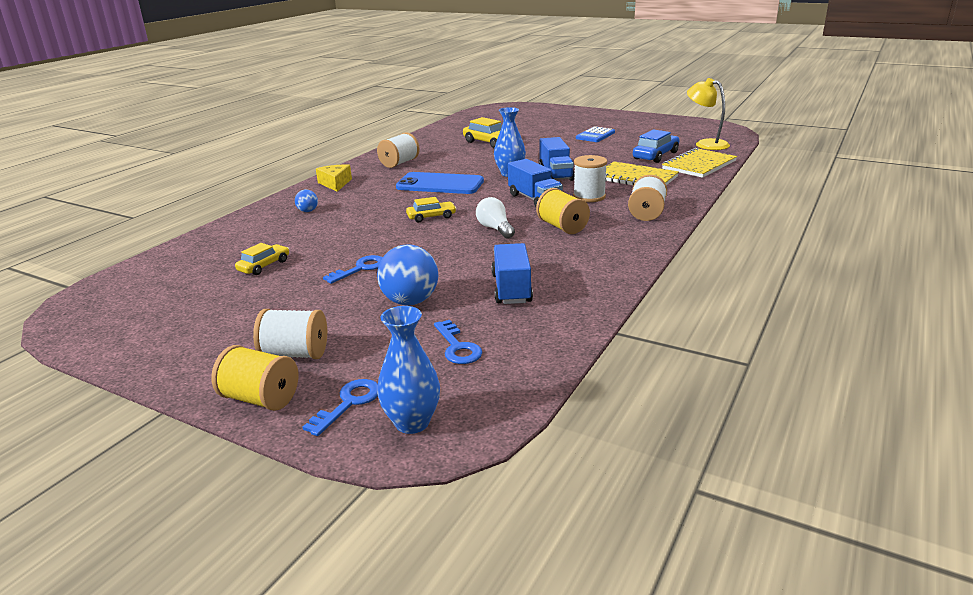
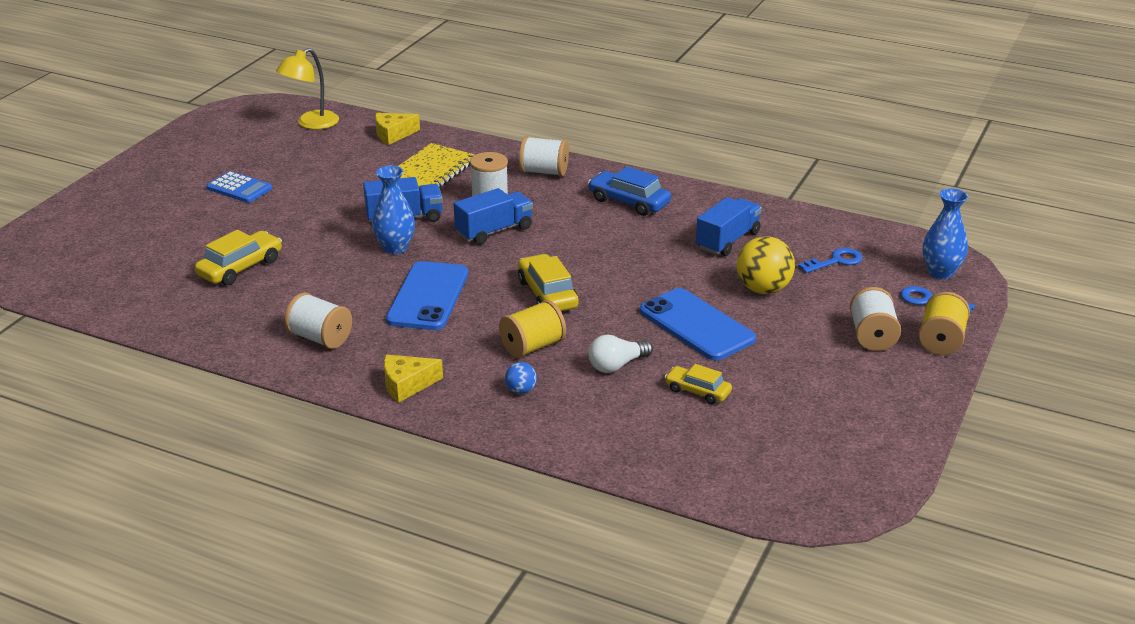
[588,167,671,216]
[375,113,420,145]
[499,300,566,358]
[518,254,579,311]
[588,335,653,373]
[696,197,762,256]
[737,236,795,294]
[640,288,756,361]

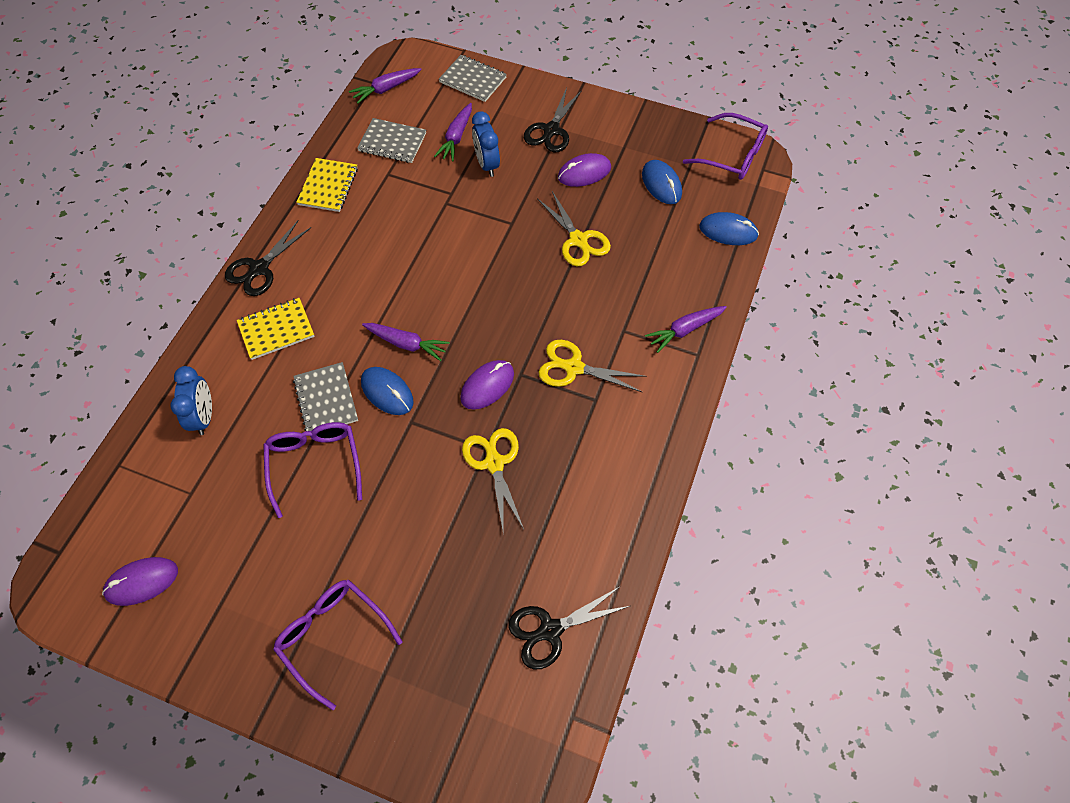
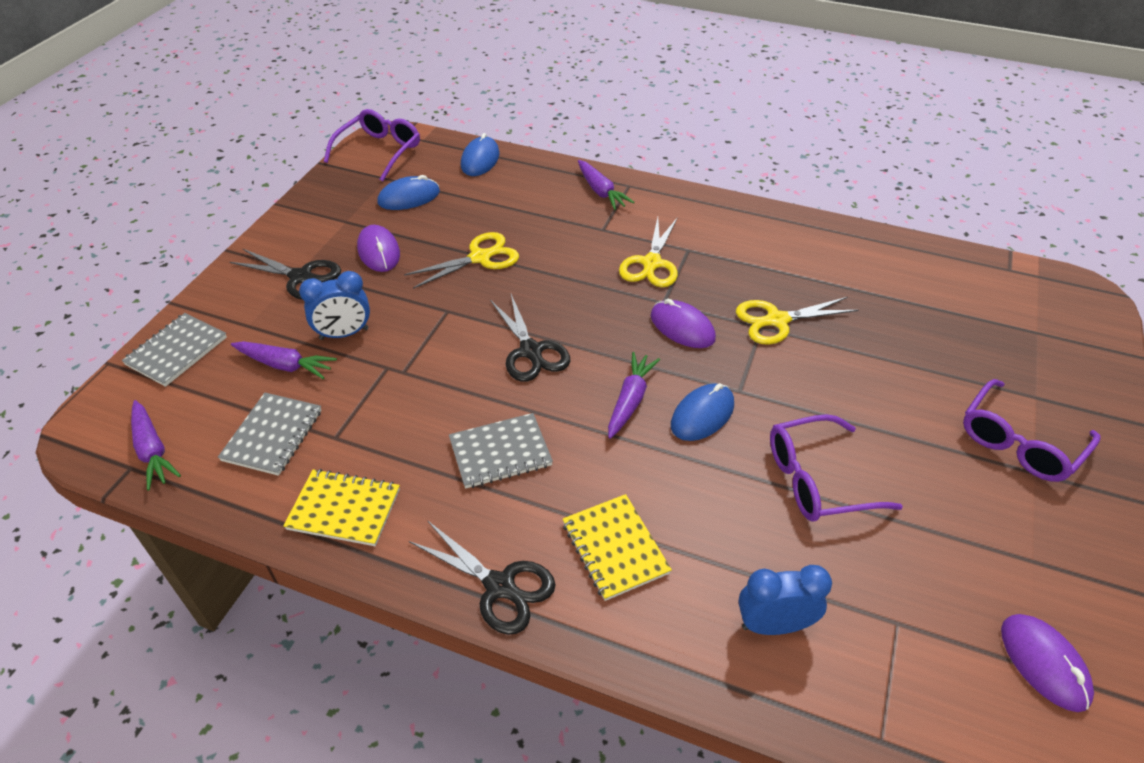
[449,413,553,489]
[490,294,570,382]

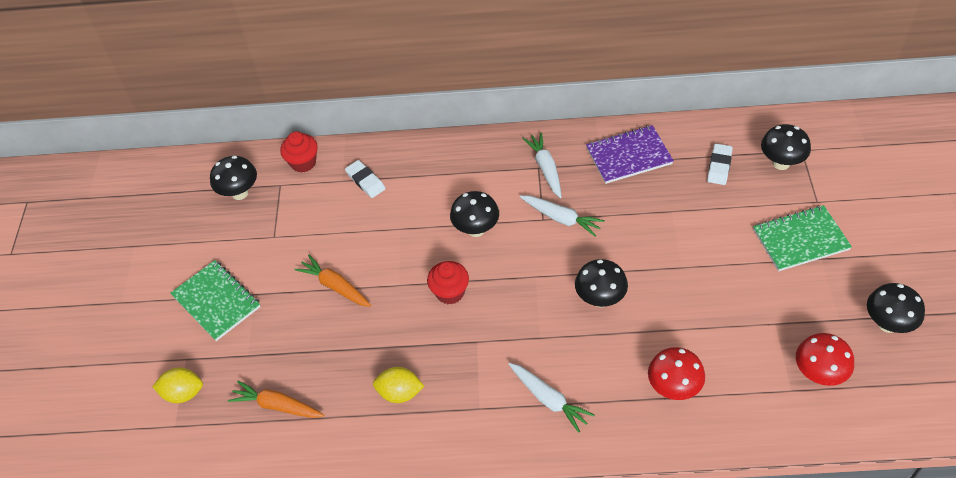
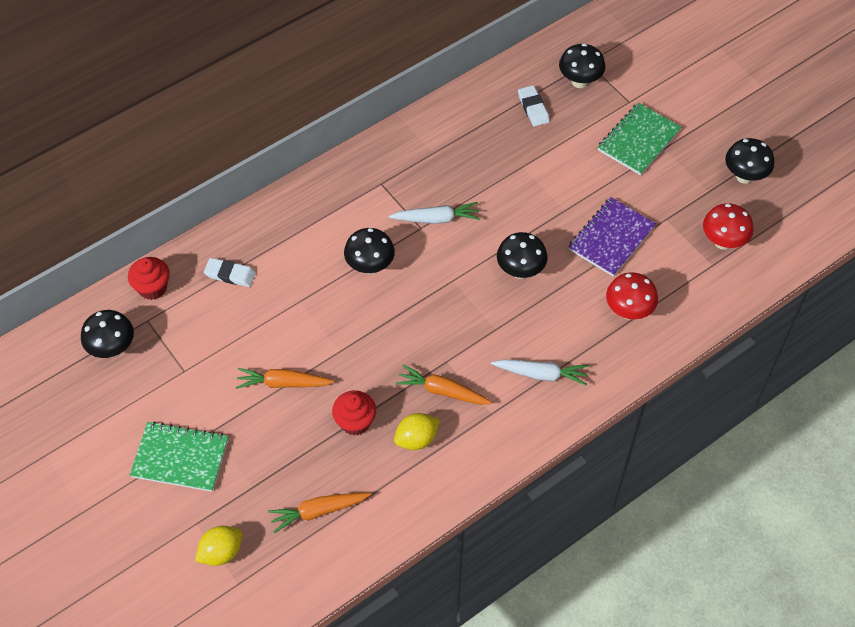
[568,197,656,277]
[522,133,562,198] (first image)
[332,390,376,435]
[396,364,492,405]

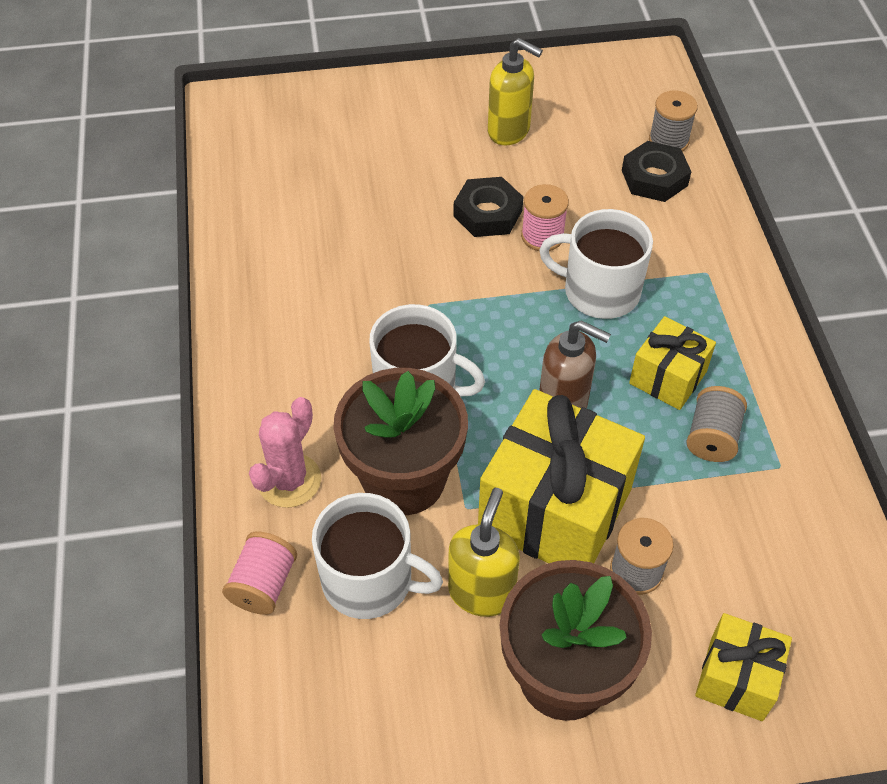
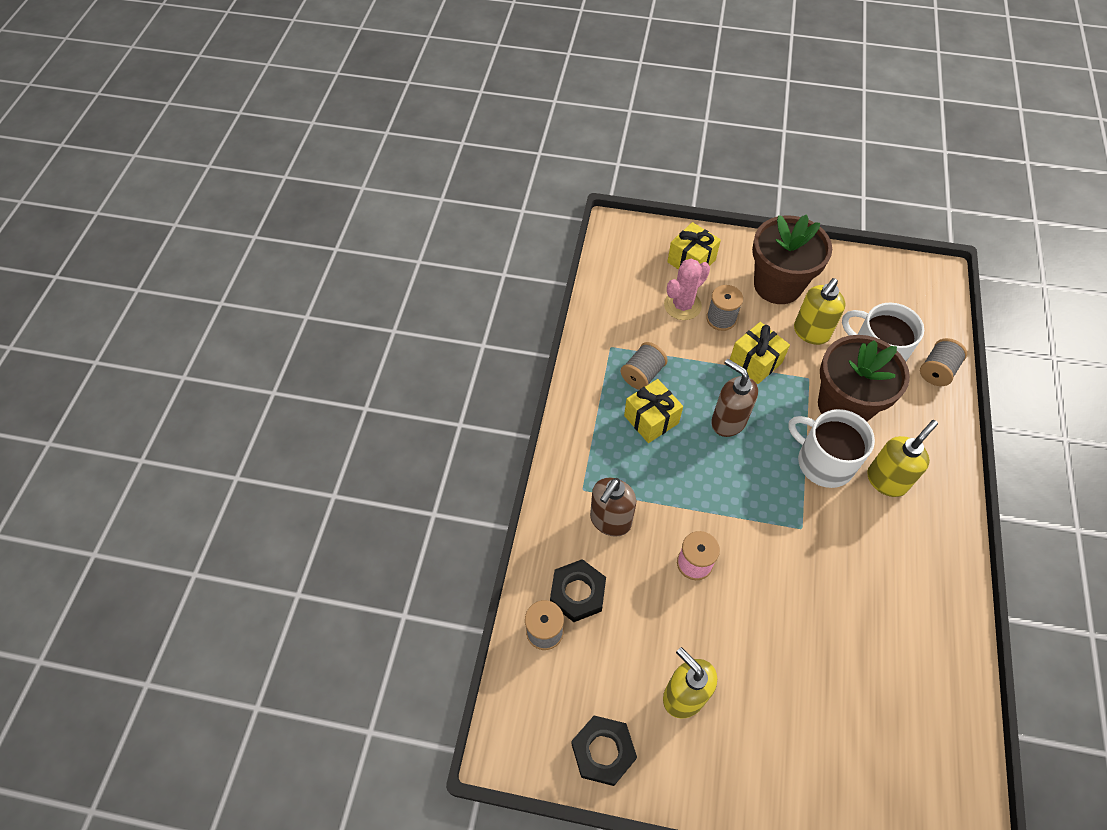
[571,715,637,786]
[539,209,653,319] (first image)
[730,322,790,384]
[664,259,710,320]
[920,338,967,386]
[867,420,938,497]
[590,478,636,537]

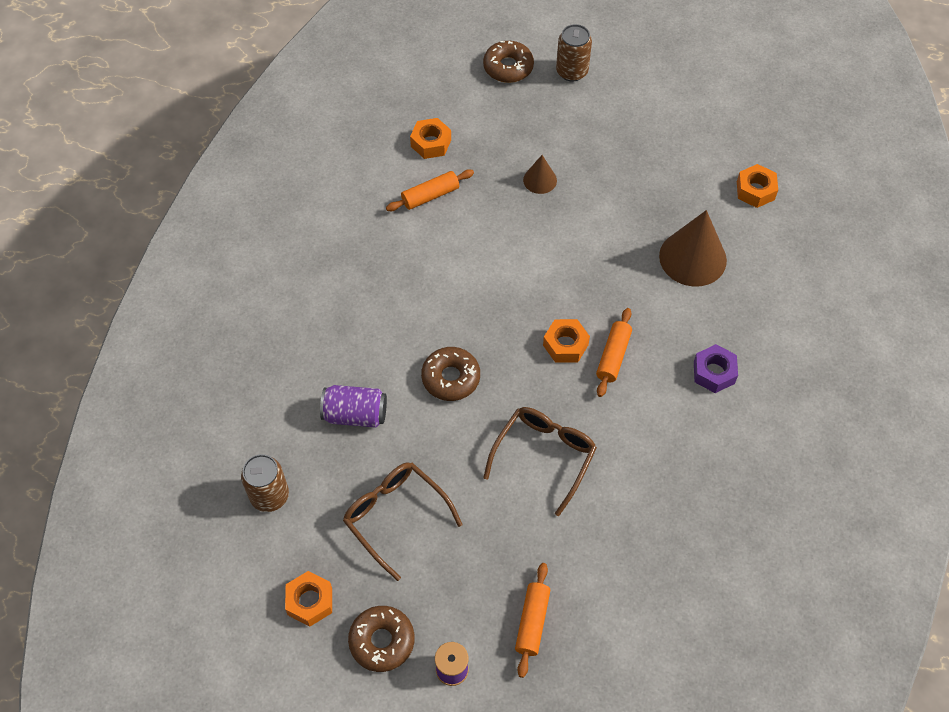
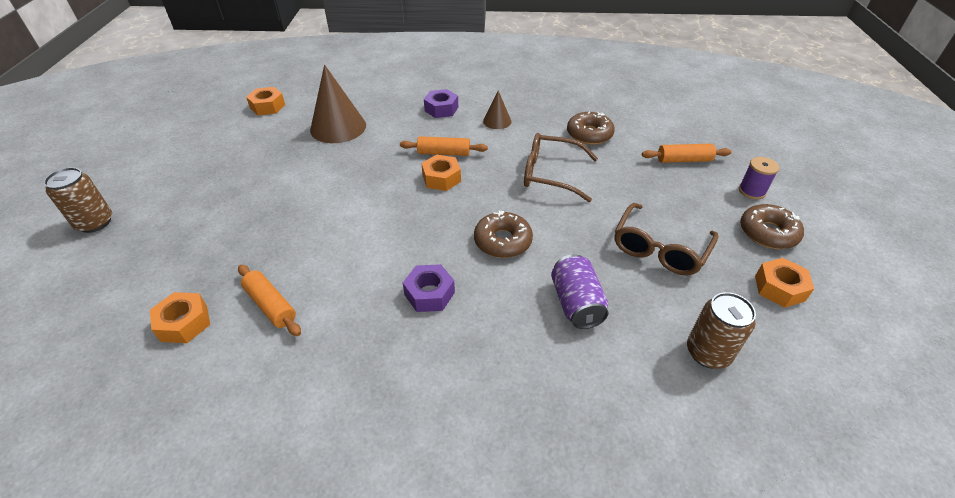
[567,112,615,145]
[483,91,511,129]
[403,264,455,312]

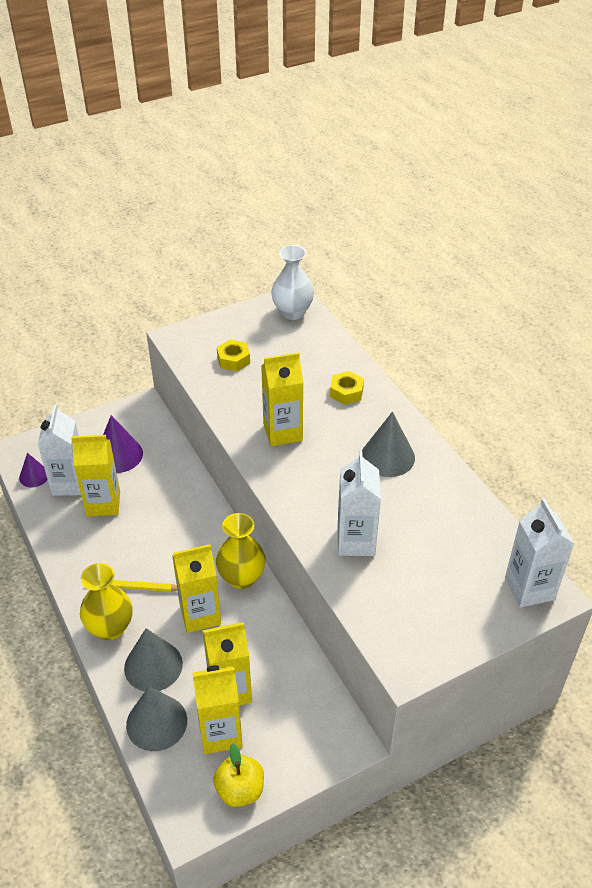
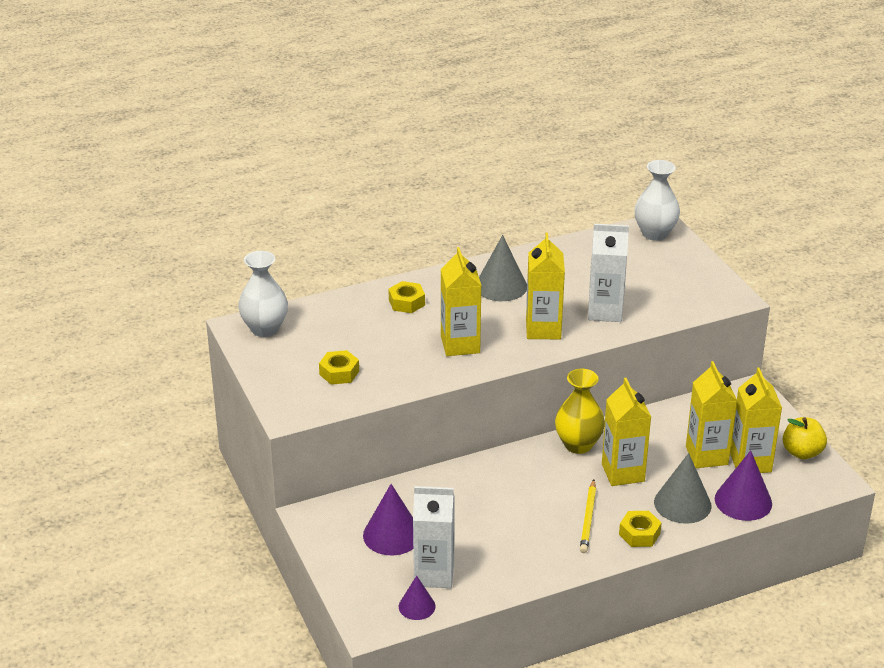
[526,233,565,339]
[634,160,680,241]
[619,511,662,547]
[715,450,772,521]

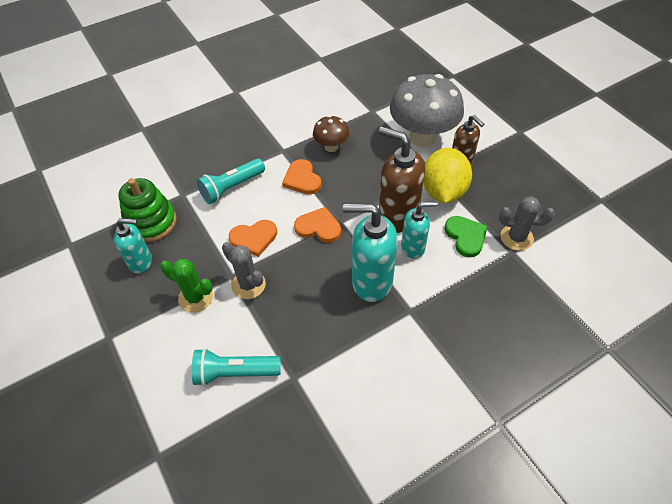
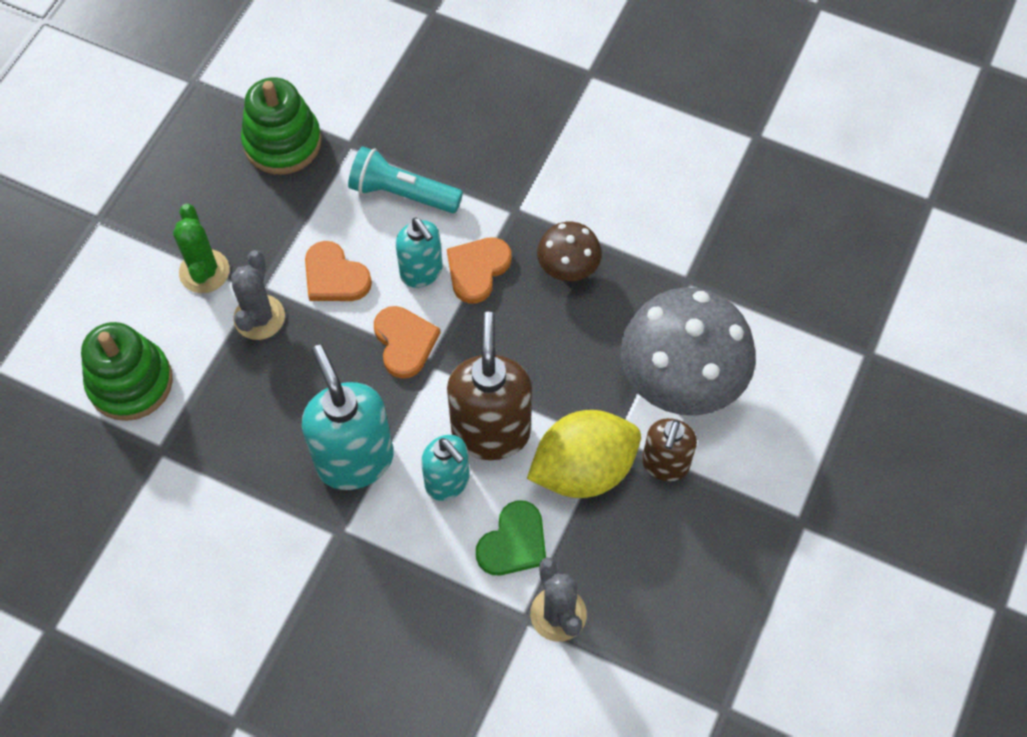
[395,217,443,288]
[81,322,173,421]

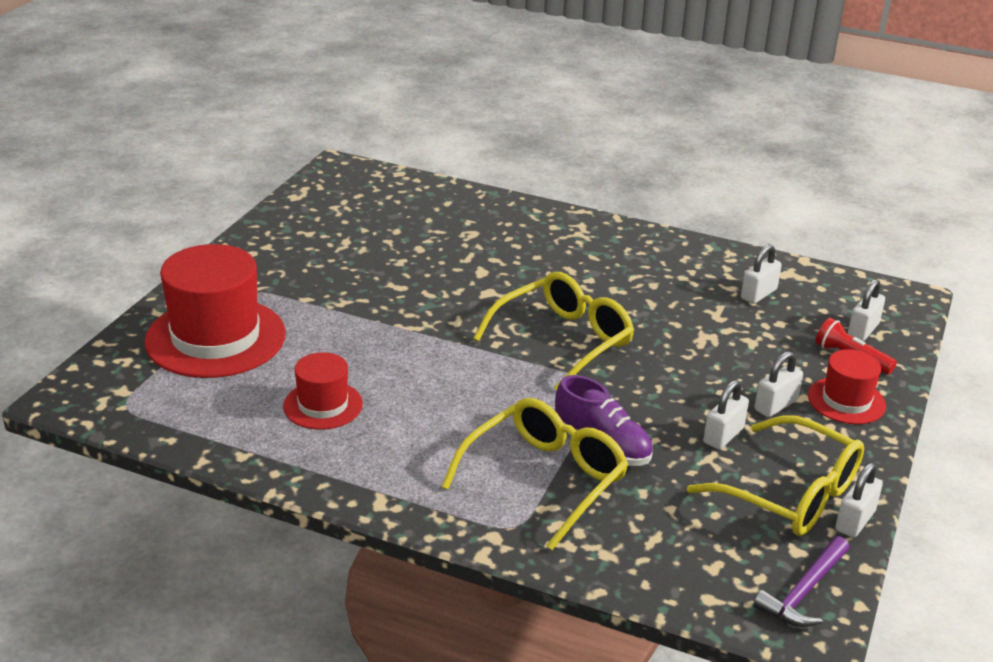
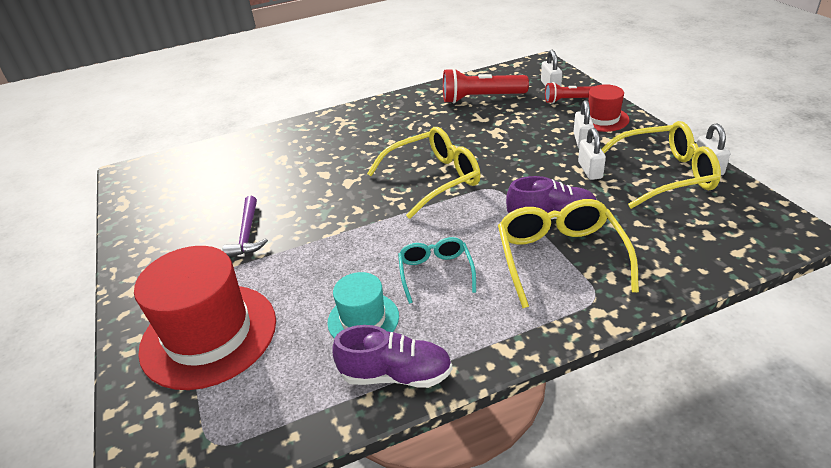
[443,68,529,104]
[367,127,481,219]
[327,272,399,339]
[222,196,268,257]
[398,237,476,304]
[332,325,452,388]

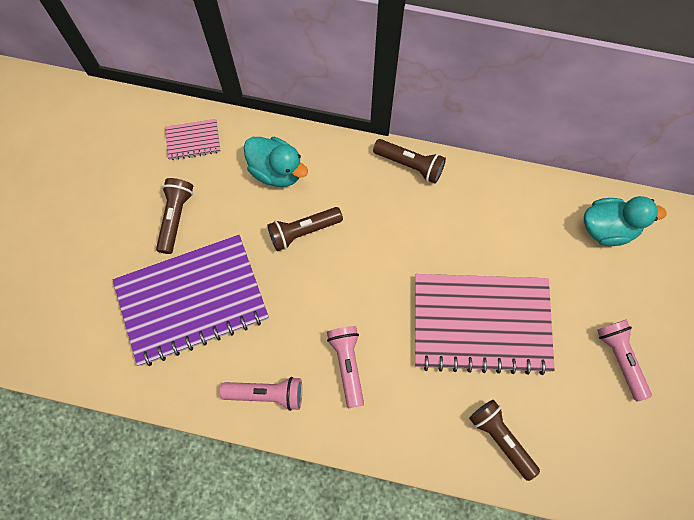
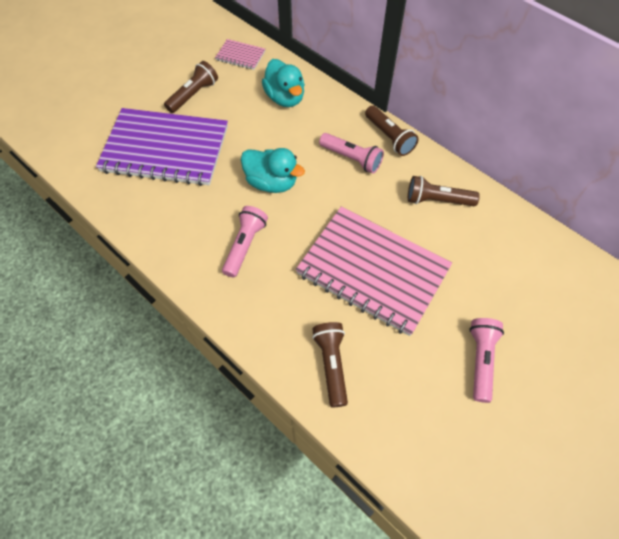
[241,148,305,193]
[408,176,480,206]
[319,133,384,174]

